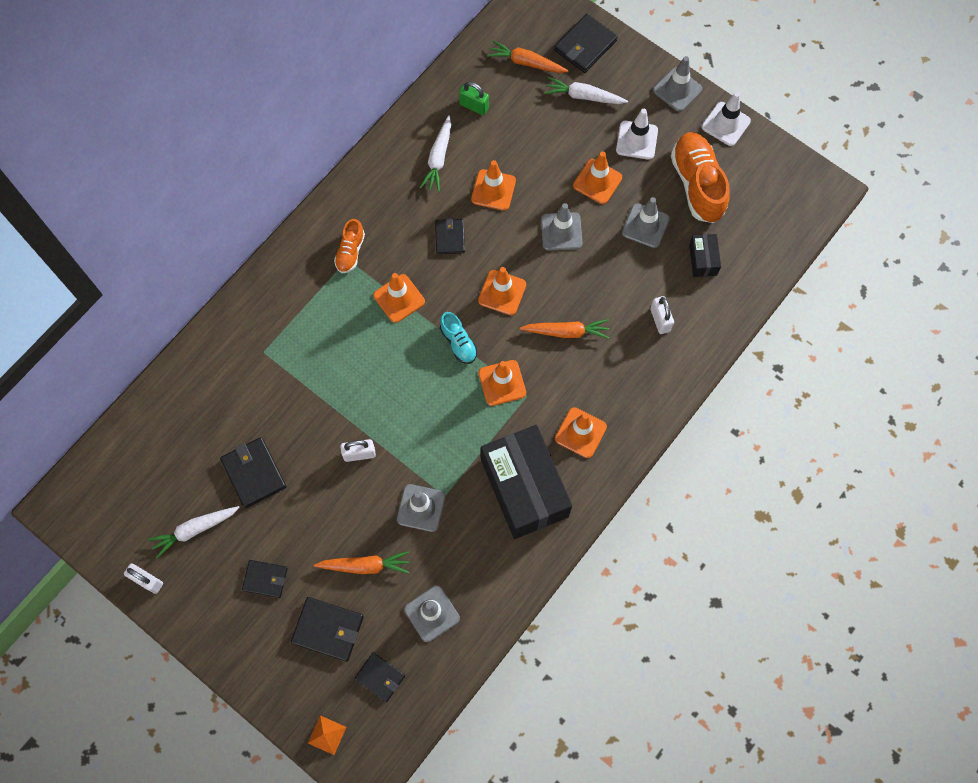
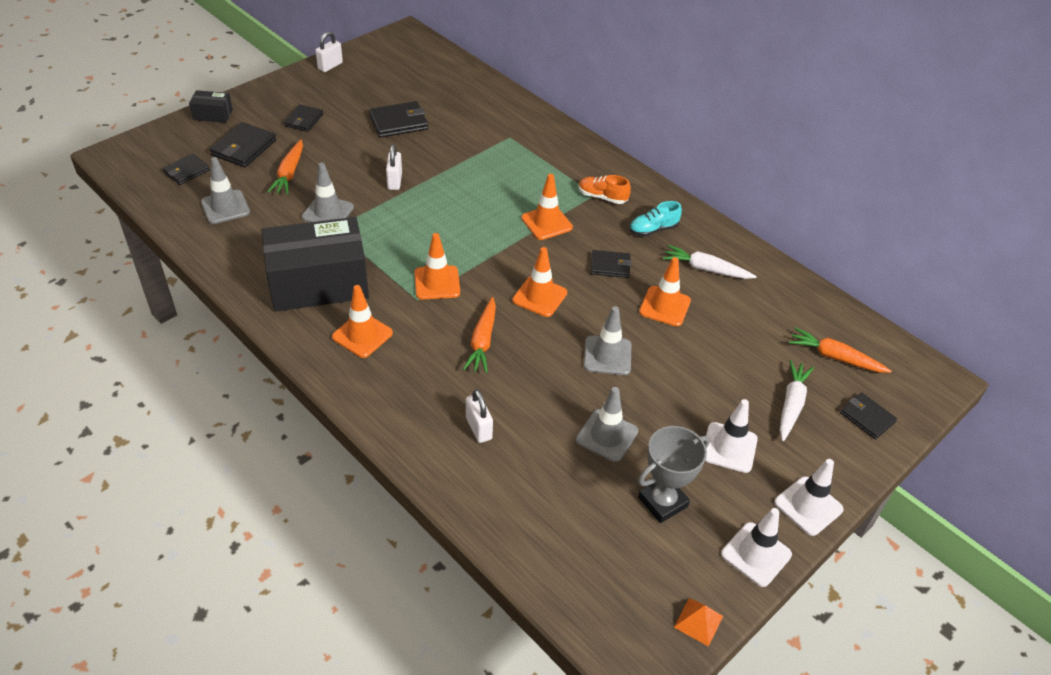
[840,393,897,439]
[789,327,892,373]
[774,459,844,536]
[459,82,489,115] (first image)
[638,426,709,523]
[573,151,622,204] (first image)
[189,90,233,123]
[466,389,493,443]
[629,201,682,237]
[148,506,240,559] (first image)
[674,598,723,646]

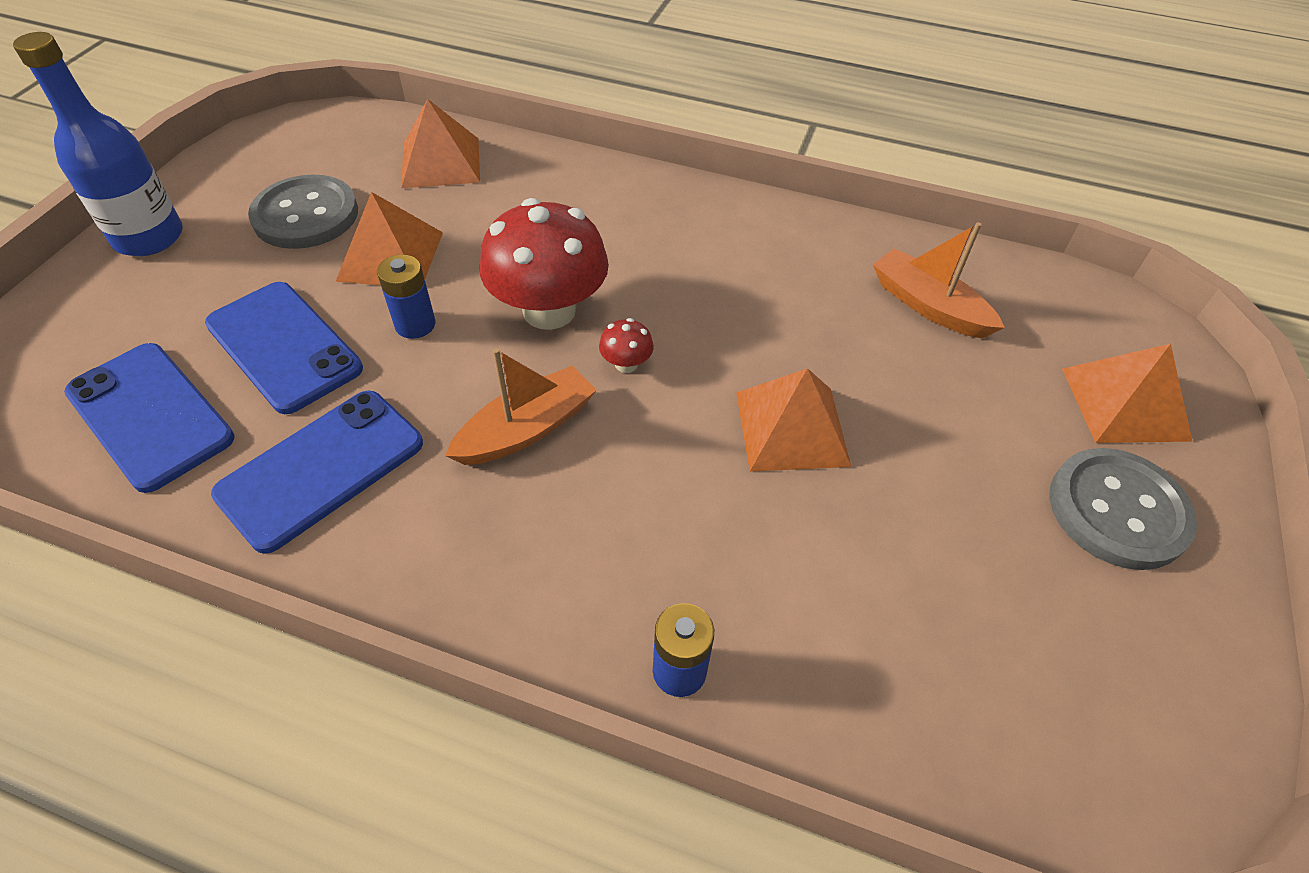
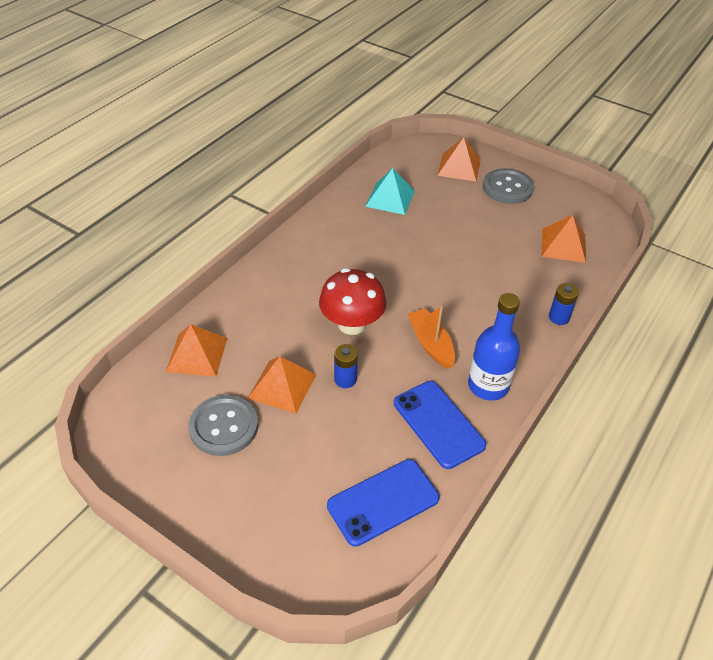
[468,293,520,401]
[365,168,415,215]
[205,282,363,414] (first image)
[599,318,654,373] (first image)
[542,215,586,263]

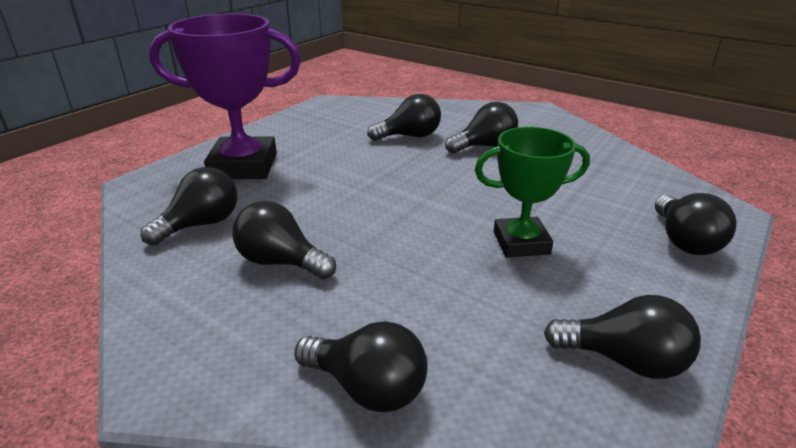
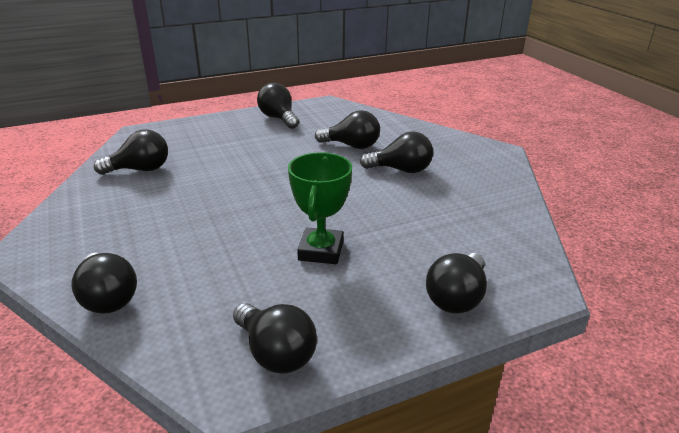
[149,14,301,179] (first image)
[288,152,352,264]
[257,83,299,129]

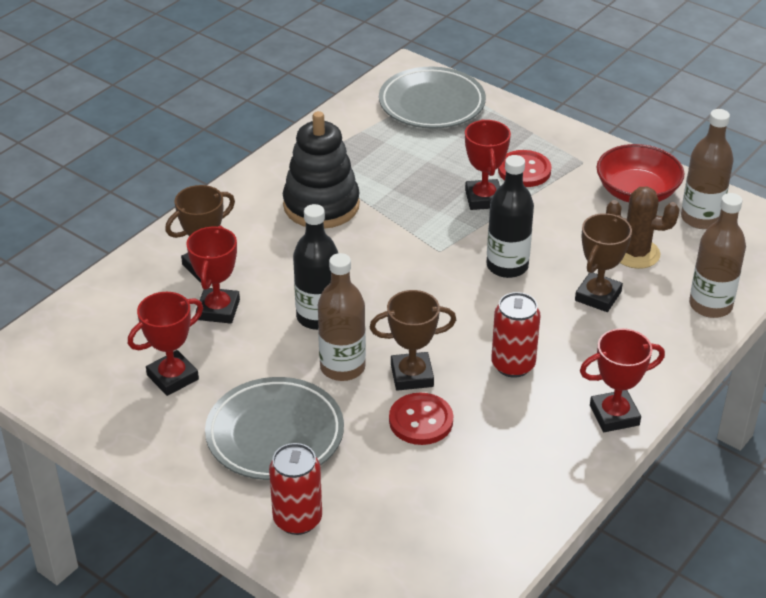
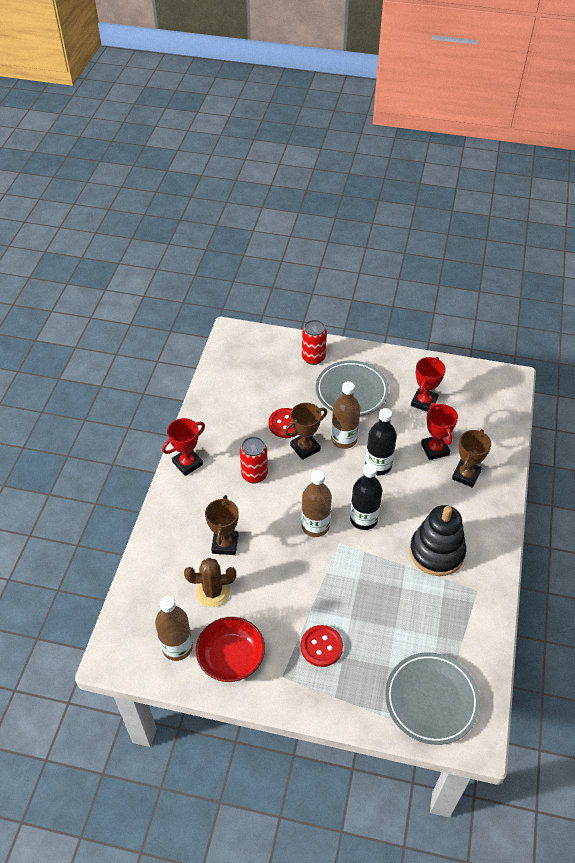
[465,119,511,210] (first image)
[350,463,382,530]
[301,470,332,537]

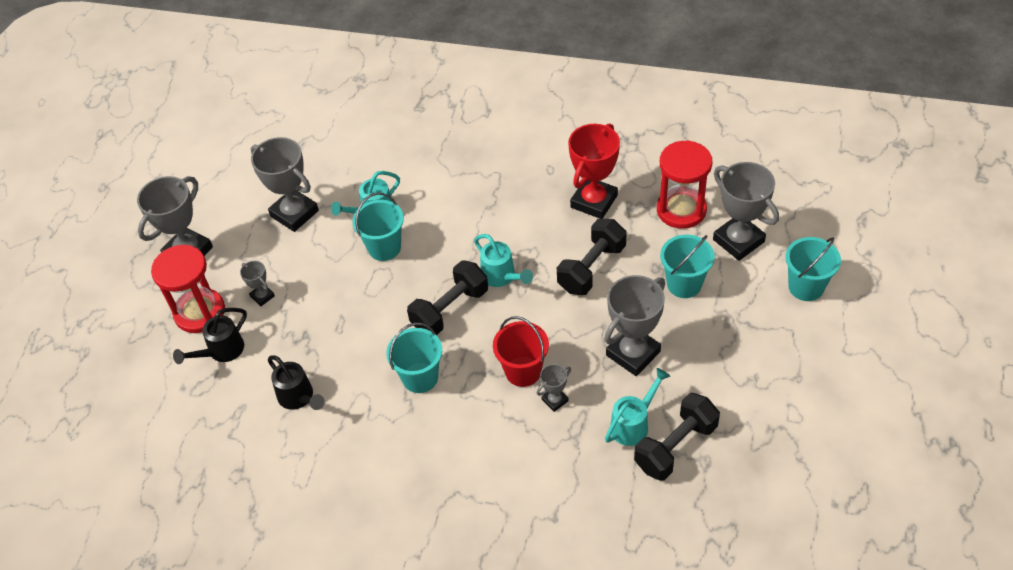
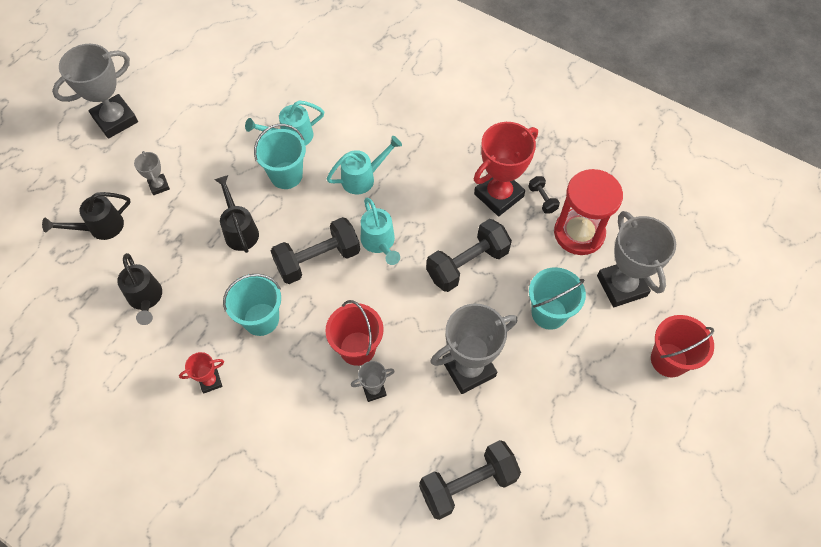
[251,137,319,232] (first image)
[651,315,714,377]
[151,245,225,333] (first image)
[327,136,402,195]
[214,175,259,253]
[528,176,560,214]
[179,352,224,393]

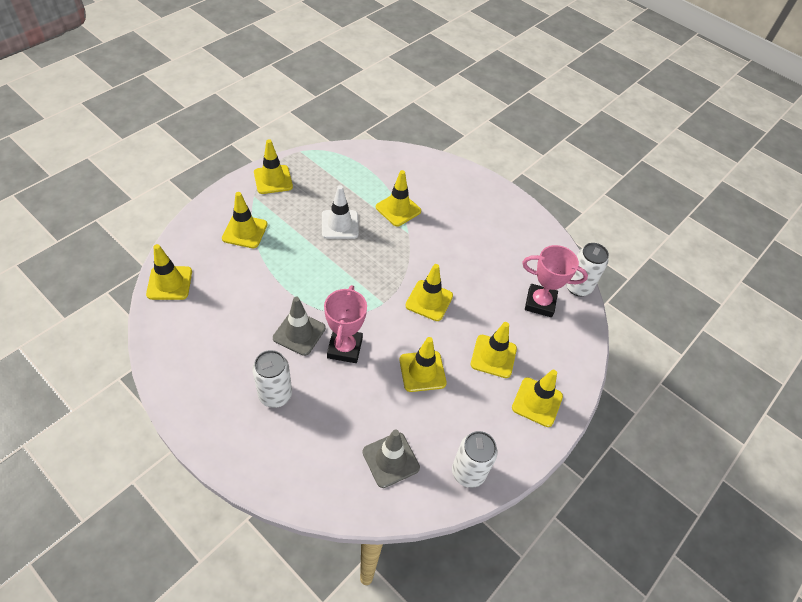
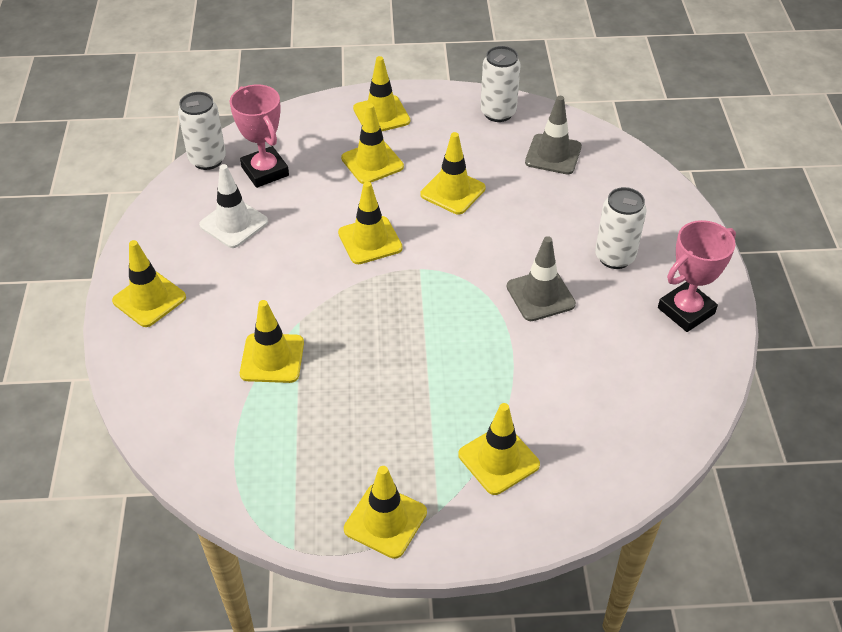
[199,164,268,248]
[112,240,186,327]
[658,220,736,332]

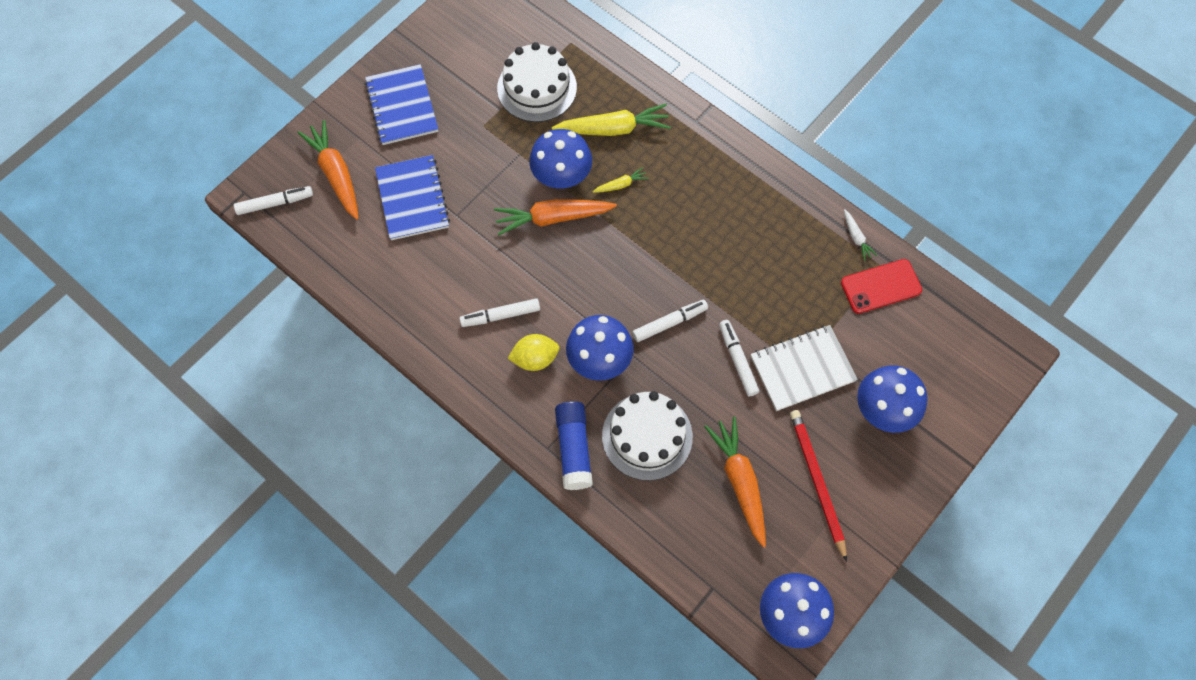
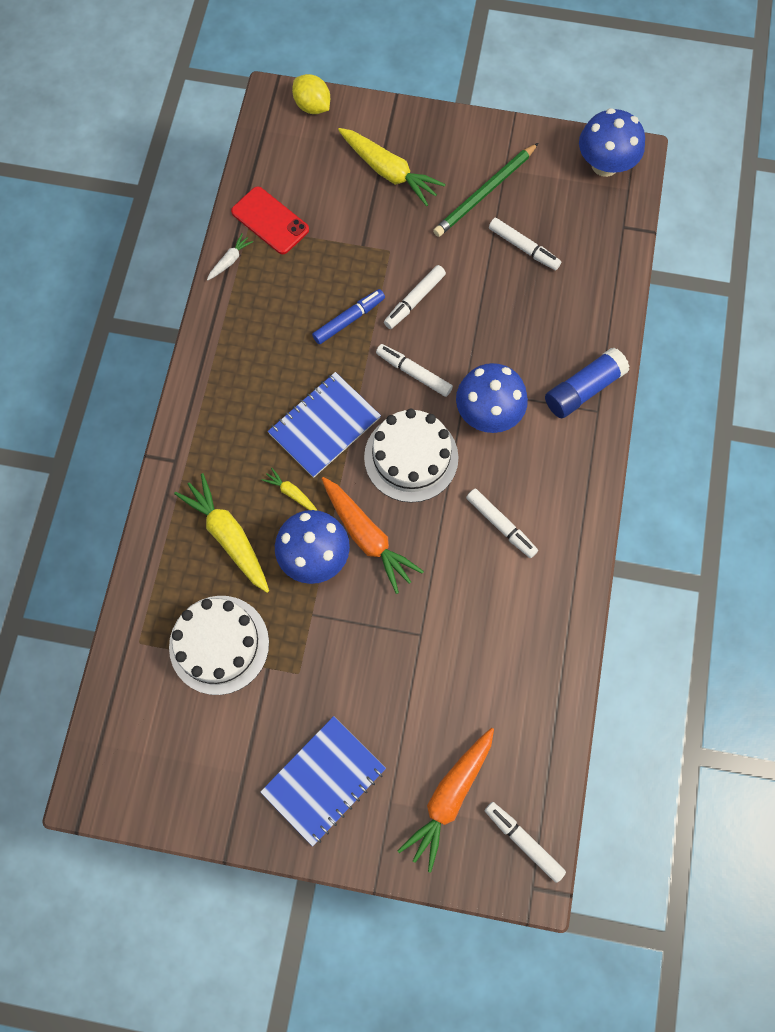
[268,372,381,478]
[751,325,858,411] (first image)
[292,74,330,114]
[338,128,446,206]
[364,408,459,503]
[433,143,538,237]
[489,218,561,270]
[312,289,385,344]

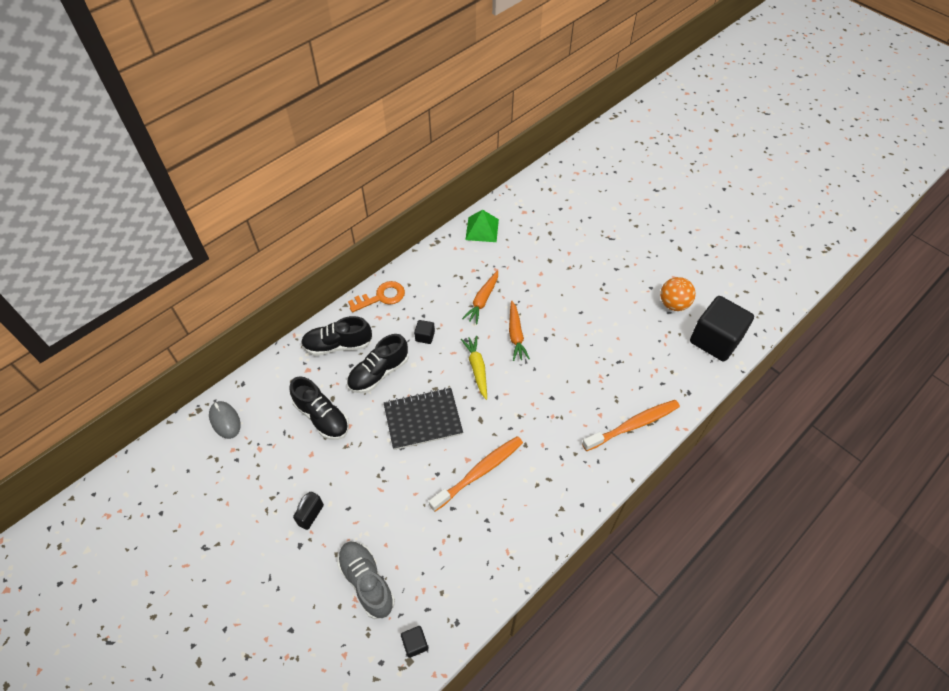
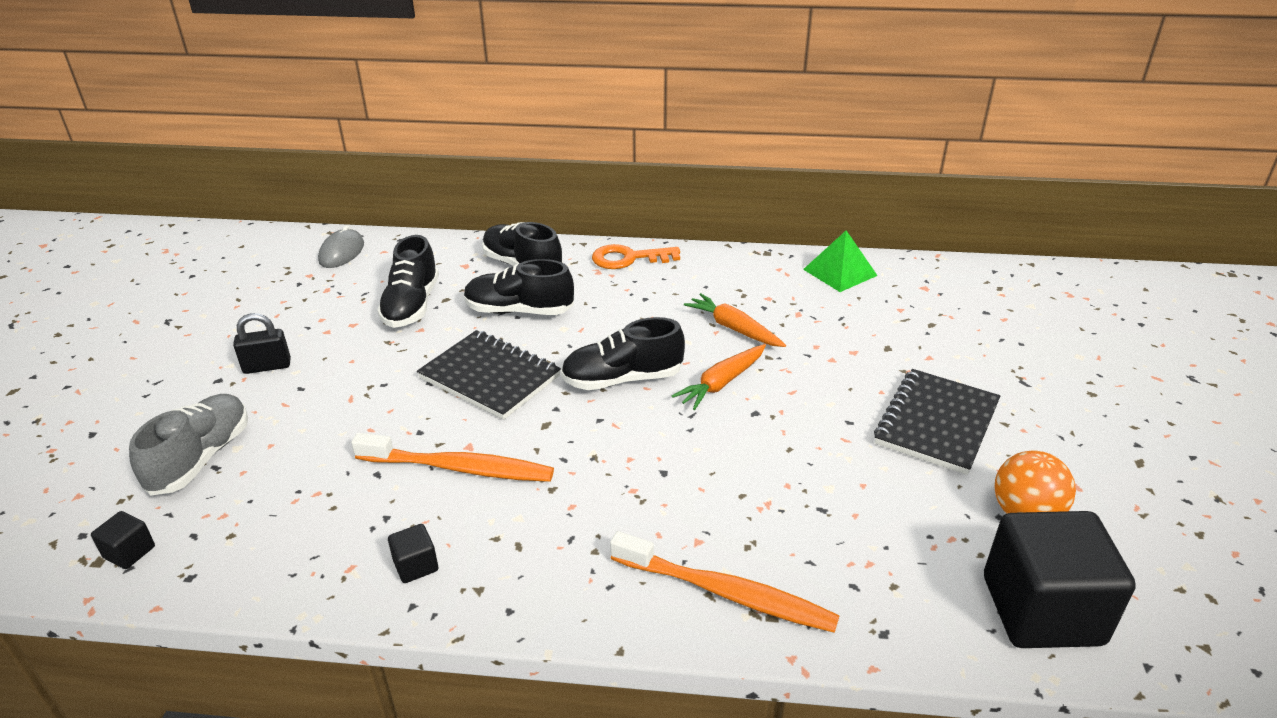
[684,293,786,347]
[592,244,680,269]
[388,524,438,583]
[561,317,685,390]
[874,369,1000,475]

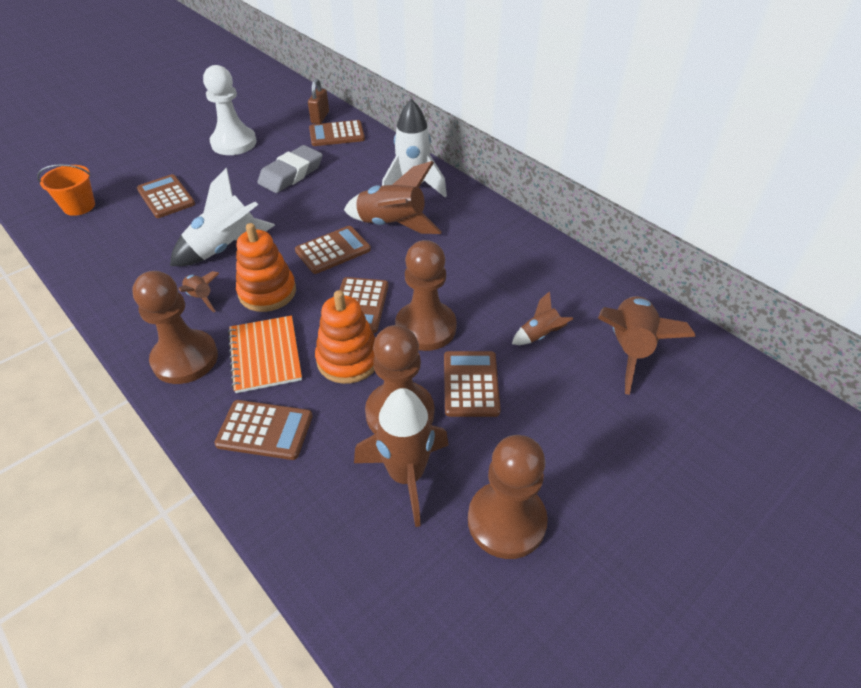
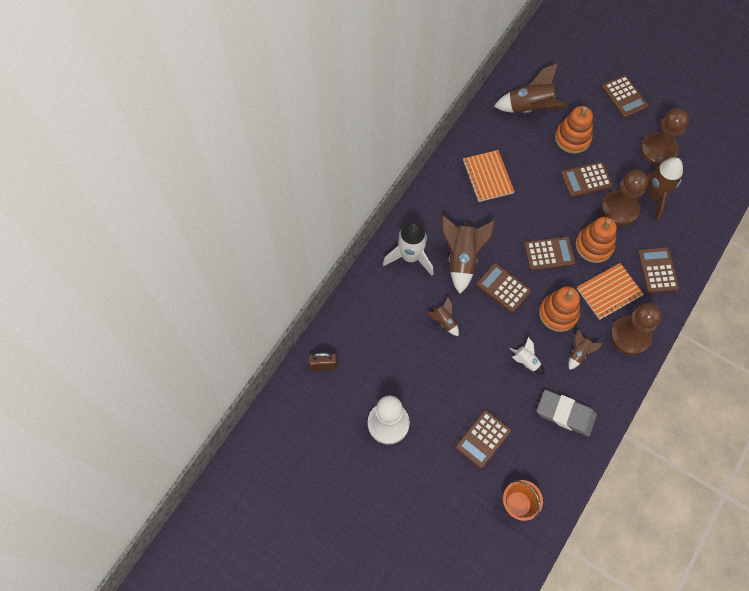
[602,75,648,118]
[537,390,597,436]
[509,337,544,375]
[395,240,457,351] (first image)
[428,297,459,336]
[555,106,593,154]
[463,150,515,202]

